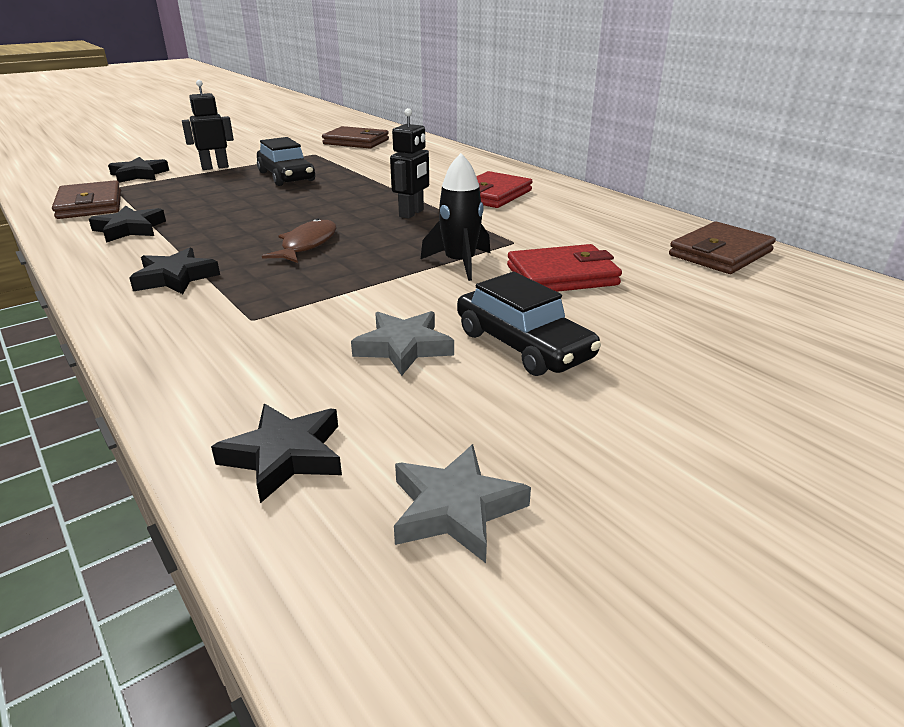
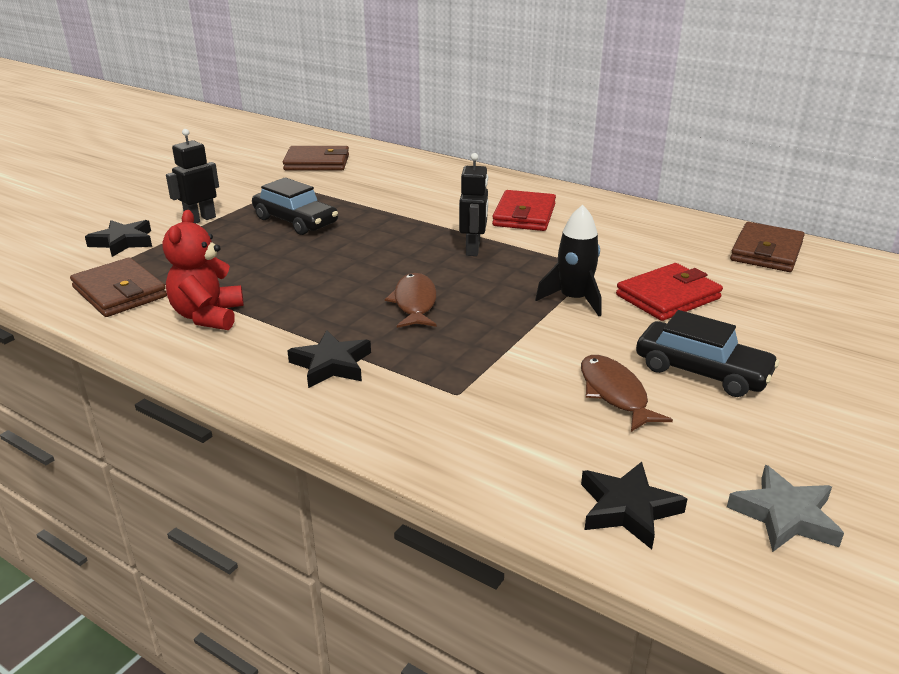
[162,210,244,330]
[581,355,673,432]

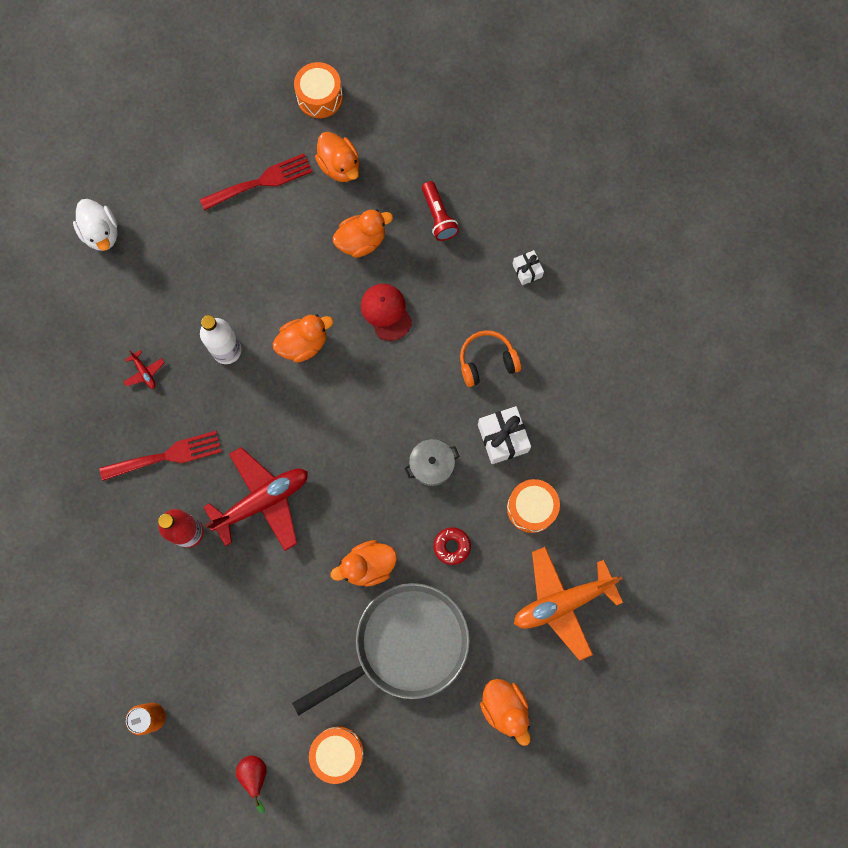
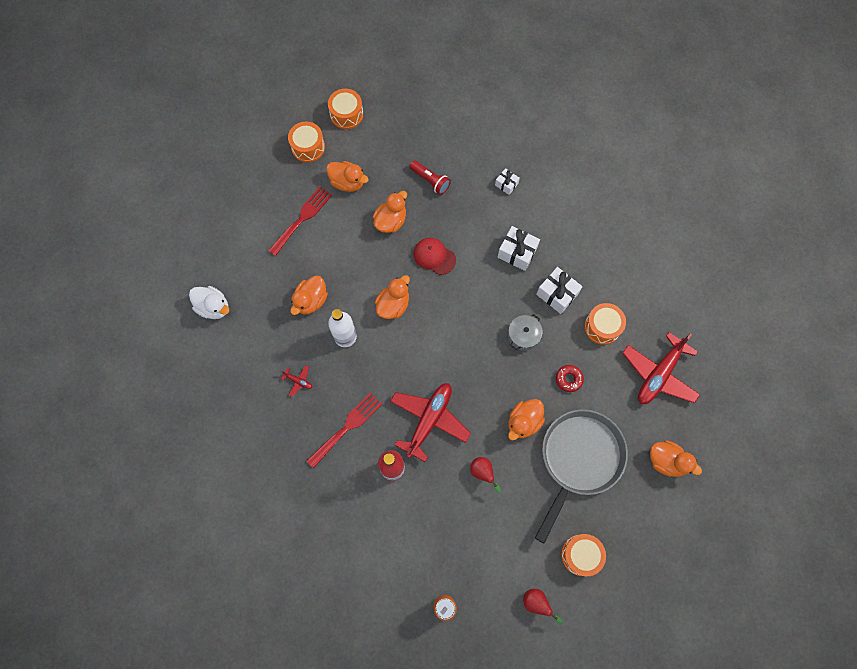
[290,276,328,315]
[328,89,363,129]
[470,457,501,493]
[497,226,540,271]
[622,332,700,404]

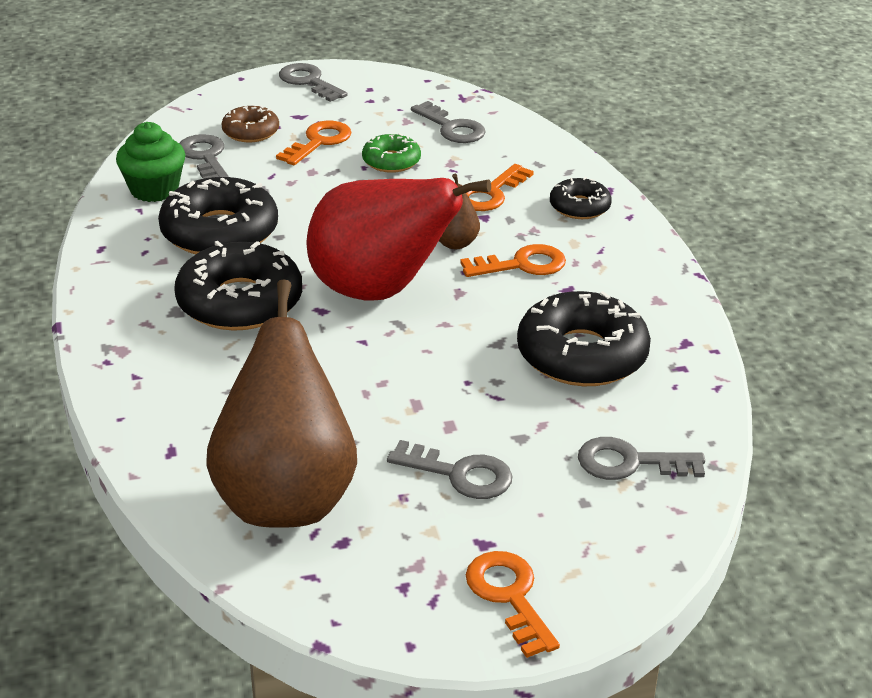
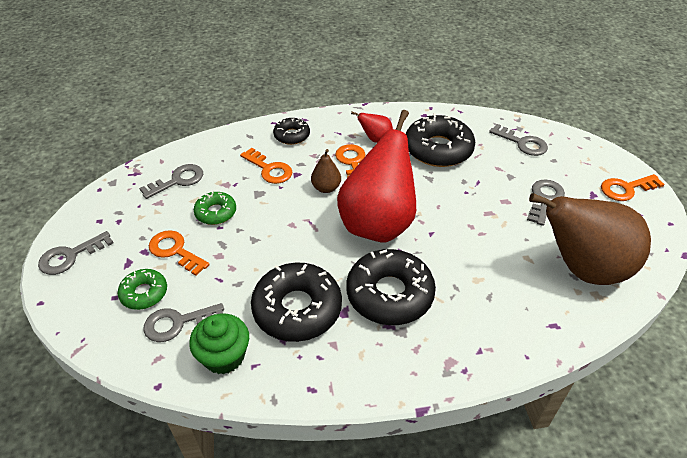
[118,269,167,310]
[351,112,393,143]
[489,124,548,156]

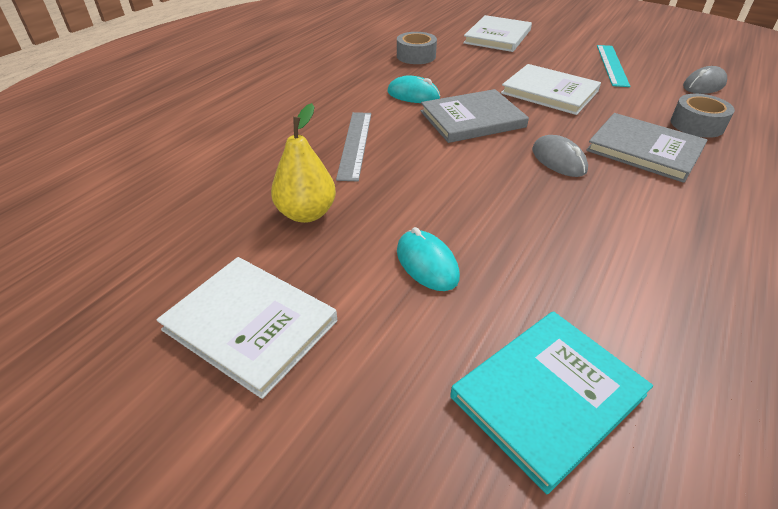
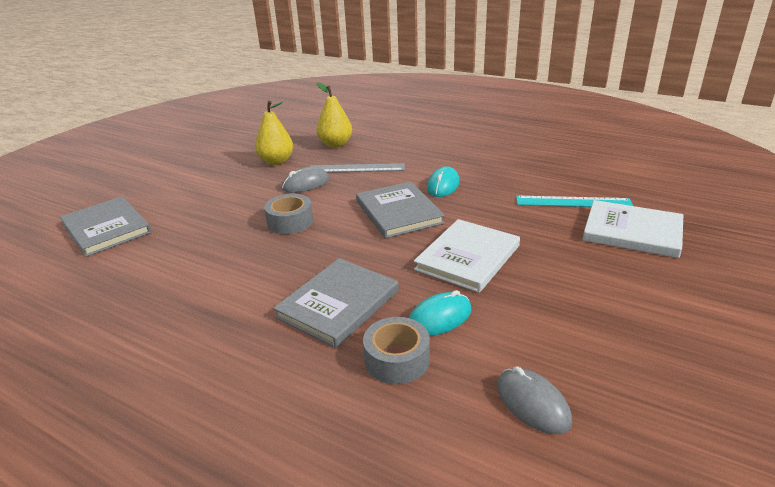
[60,196,152,257]
[264,194,313,234]
[282,167,329,193]
[317,82,352,148]
[409,290,472,336]
[516,196,633,207]
[157,257,337,399] (first image)

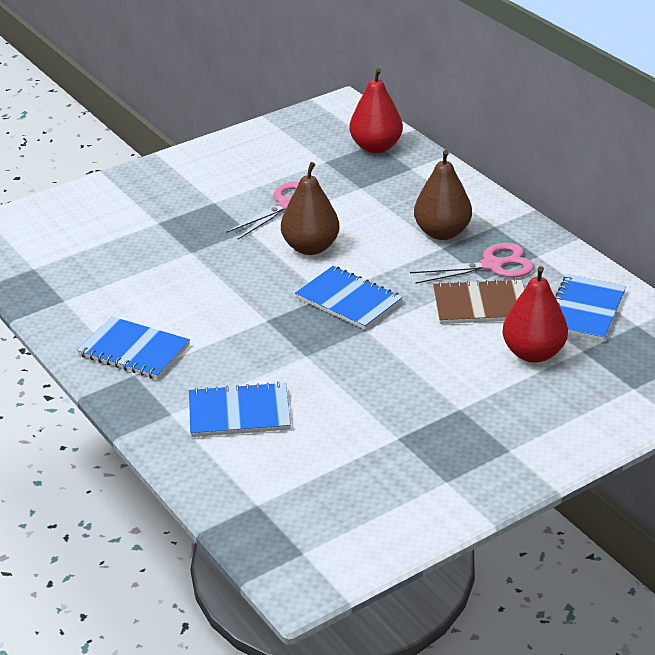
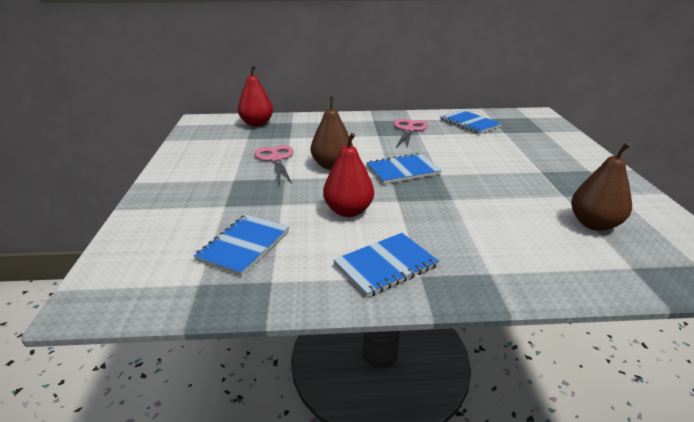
[194,214,289,276]
[323,133,374,217]
[571,143,632,231]
[433,279,525,324] (first image)

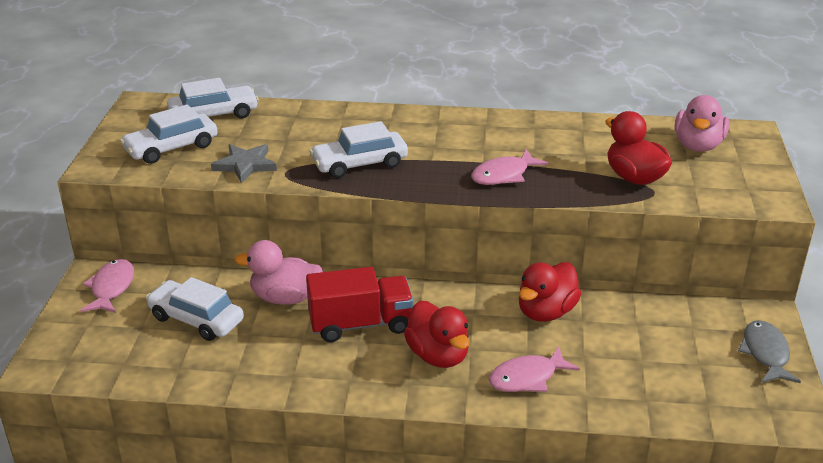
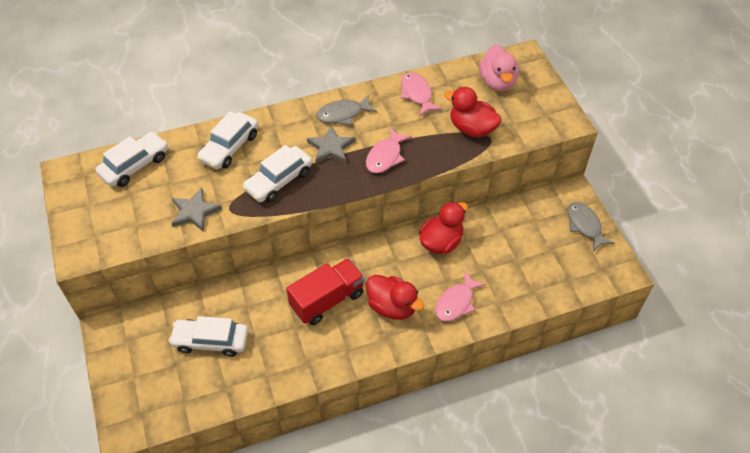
[197,111,258,169]
[307,126,355,164]
[316,95,377,125]
[401,72,442,117]
[419,201,468,254]
[234,240,323,305] (first image)

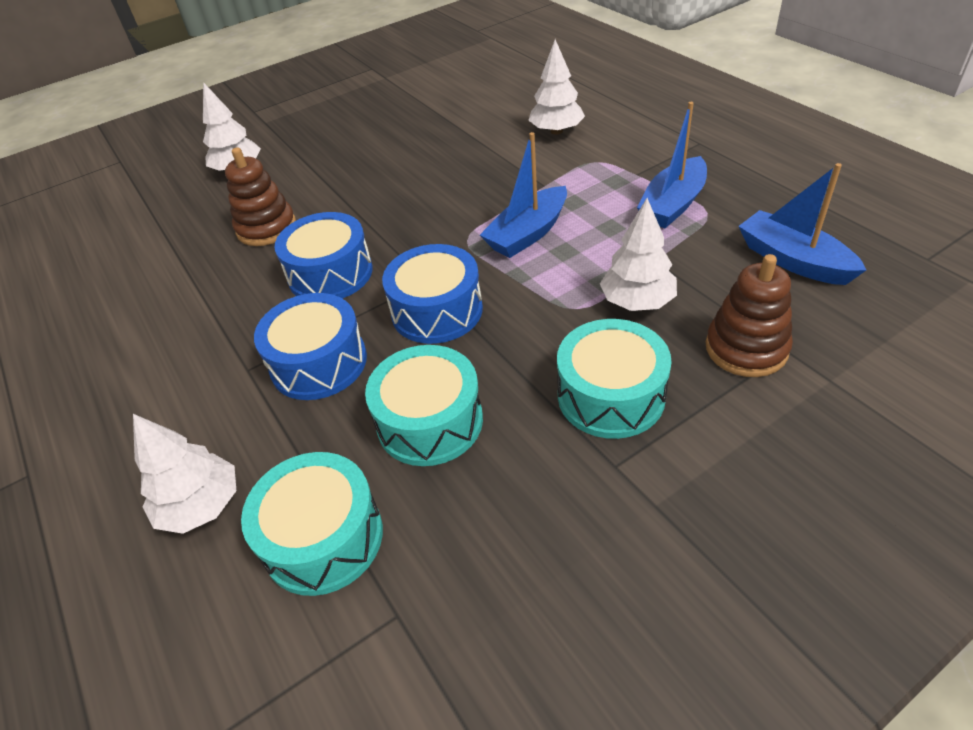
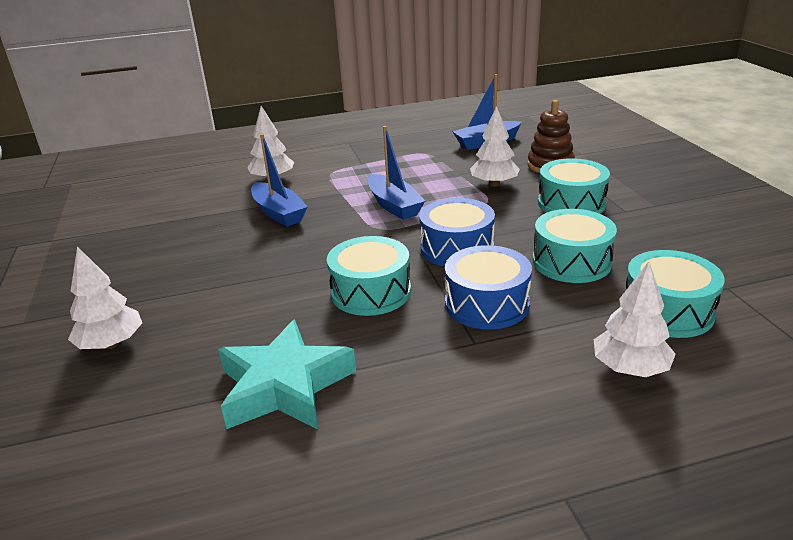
[218,319,356,430]
[251,134,308,227]
[327,236,411,316]
[225,147,296,246] (first image)

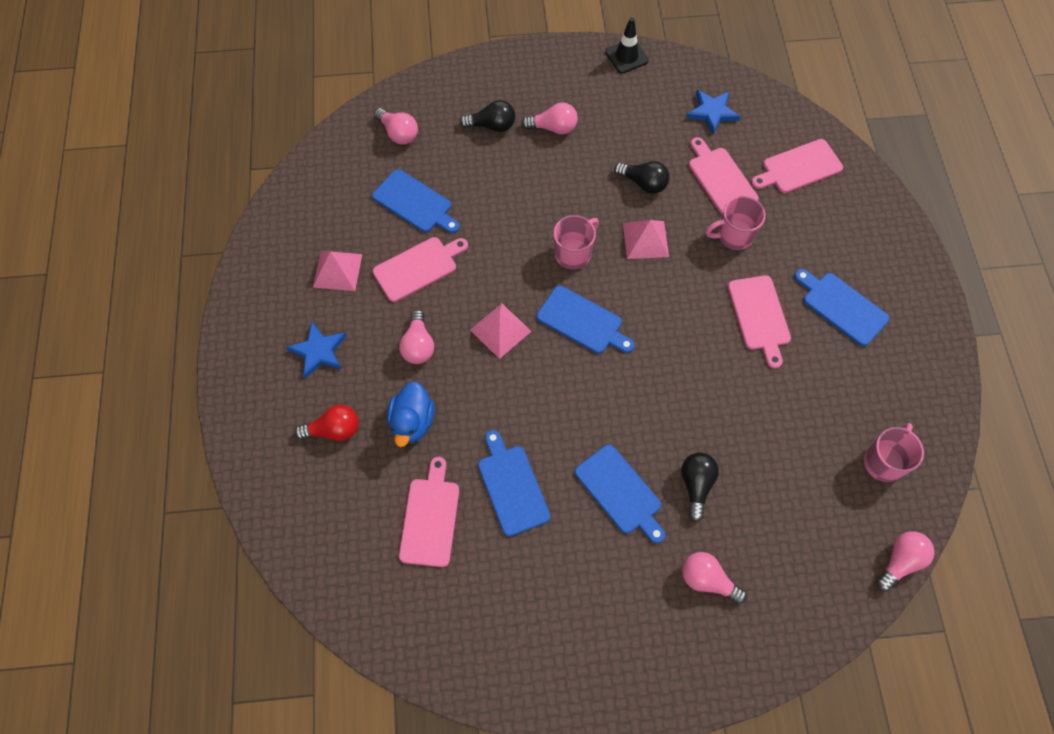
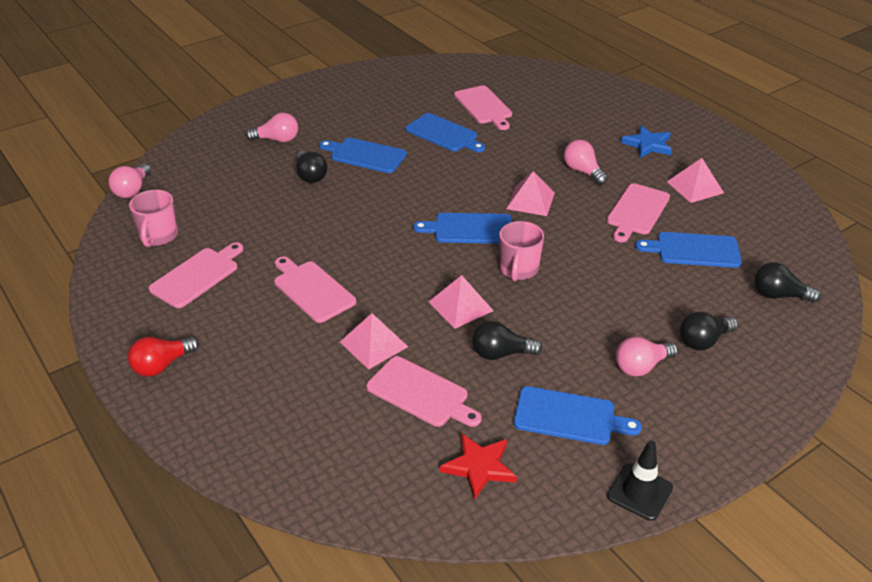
[128,337,199,377]
[149,242,243,308]
[340,313,408,370]
[440,433,517,500]
[514,386,642,445]
[754,262,821,303]
[387,381,435,447] (first image)

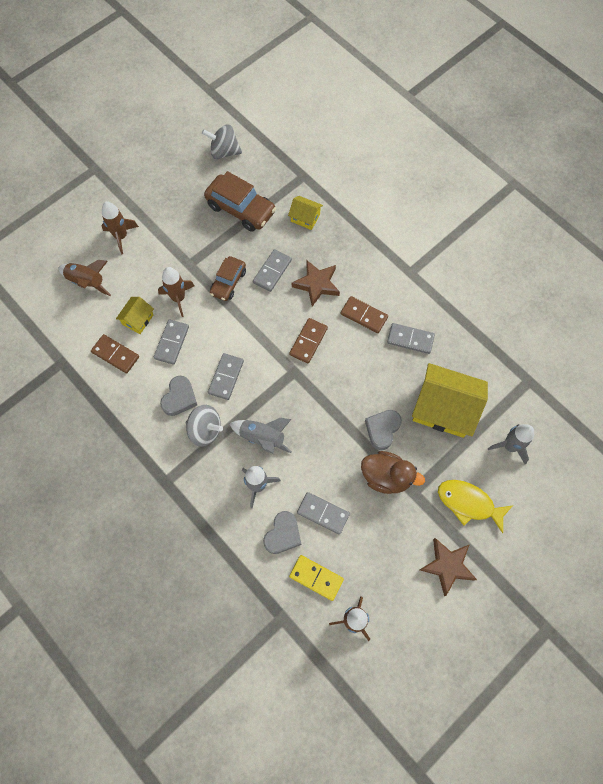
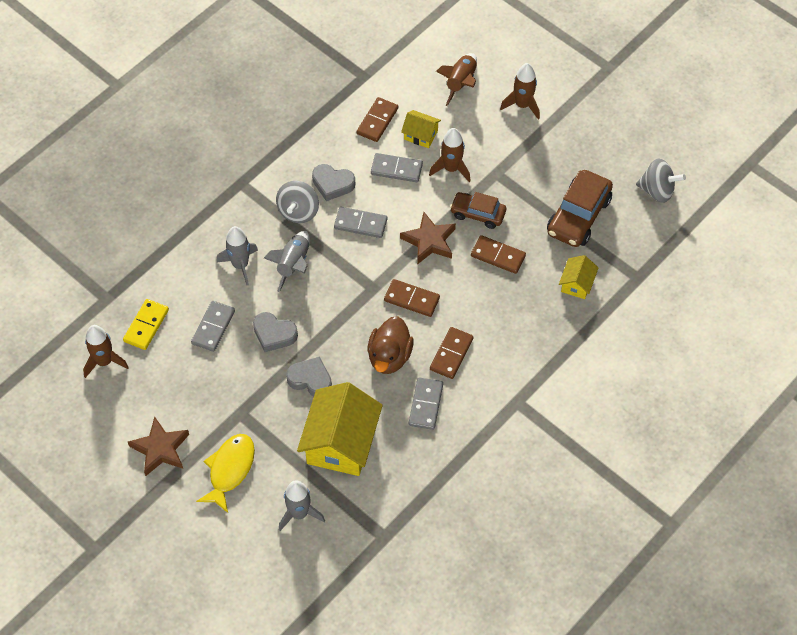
[253,312,298,352]
[367,316,414,374]
[400,212,456,265]
[471,235,526,274]
[636,158,686,203]

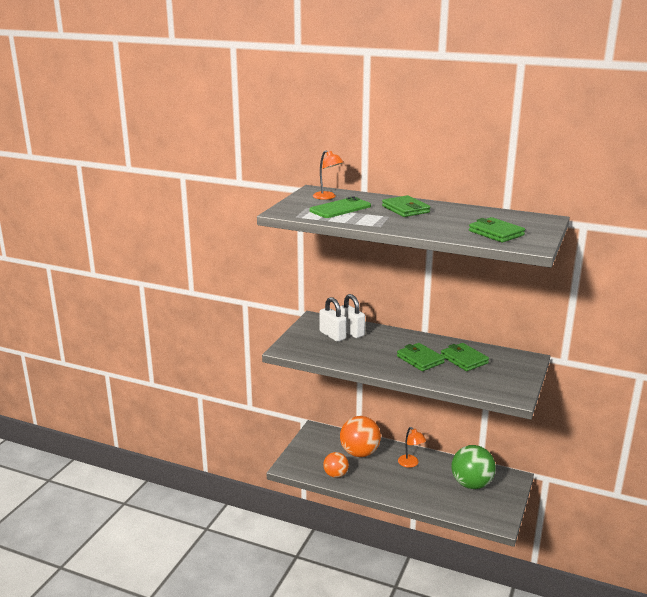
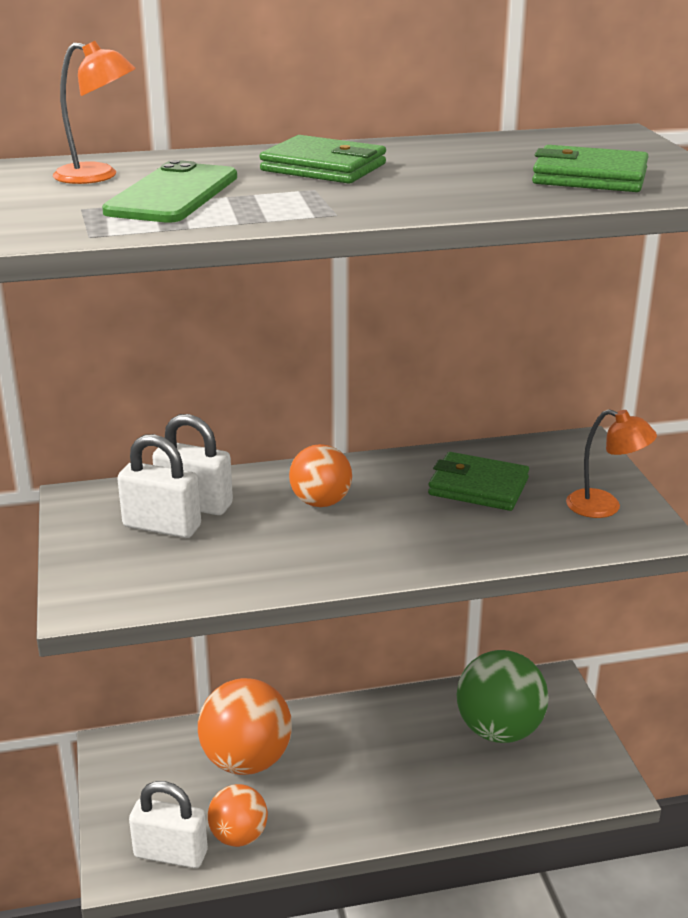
[129,781,208,868]
[289,444,352,507]
[566,409,657,518]
[397,343,445,371] (first image)

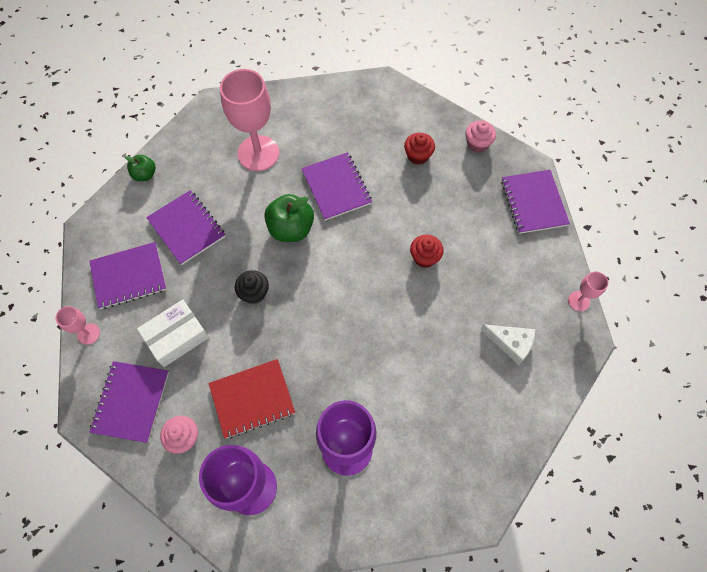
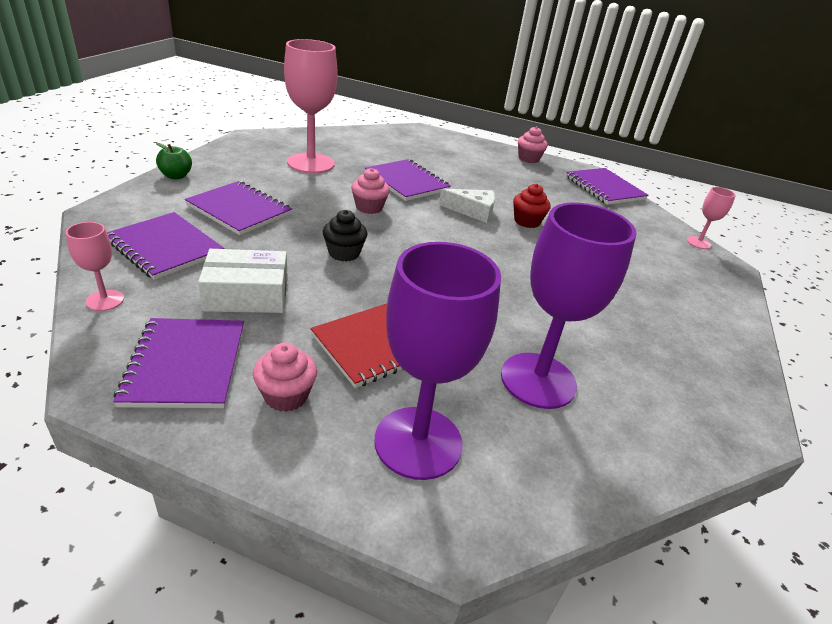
[107,212,225,280]
[198,249,288,313]
[351,168,390,214]
[439,189,495,223]
[404,133,435,165] (first image)

